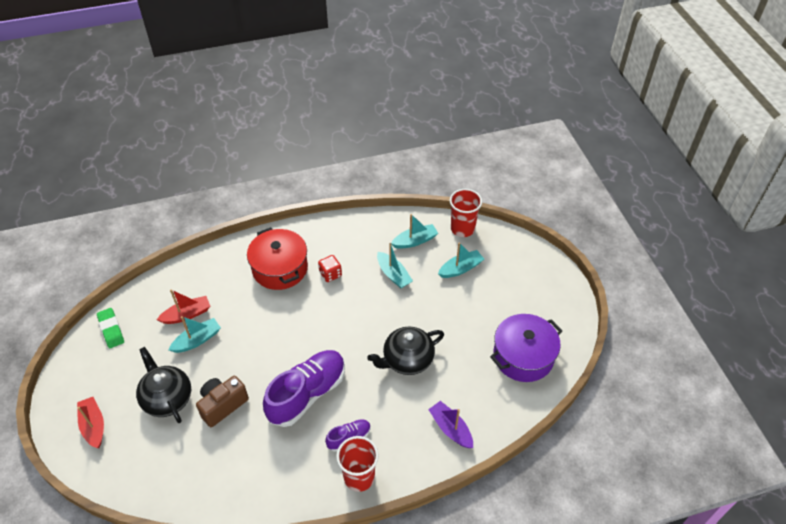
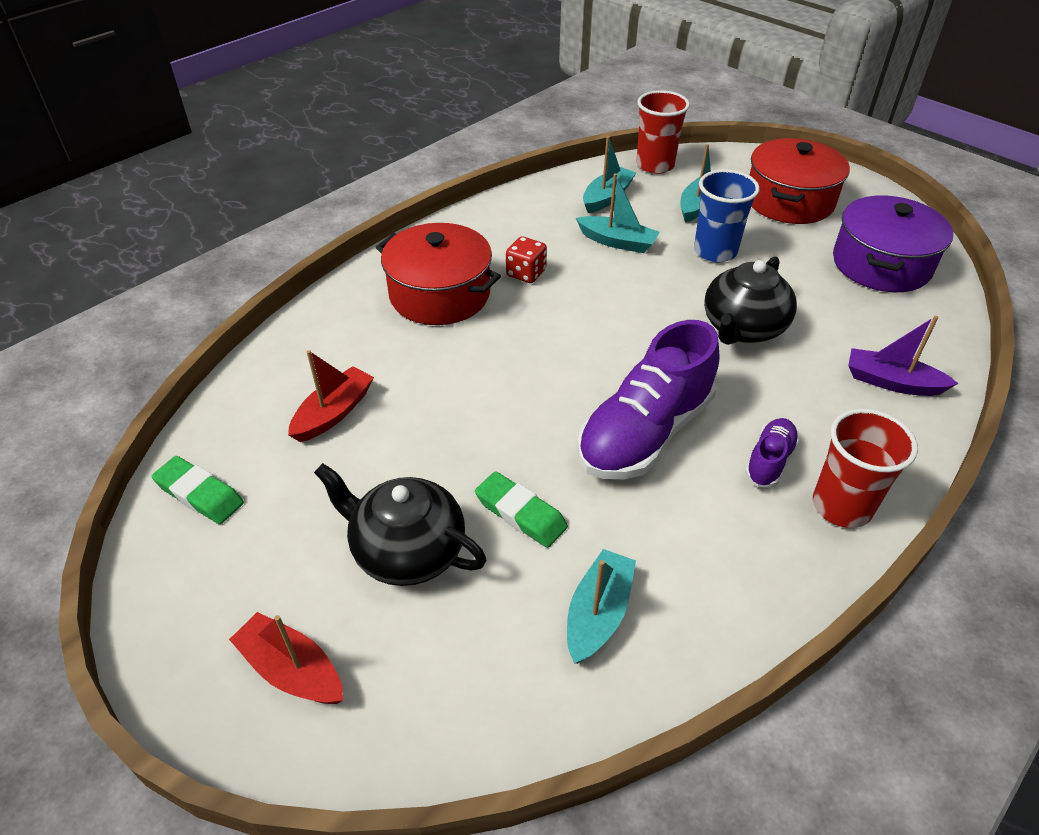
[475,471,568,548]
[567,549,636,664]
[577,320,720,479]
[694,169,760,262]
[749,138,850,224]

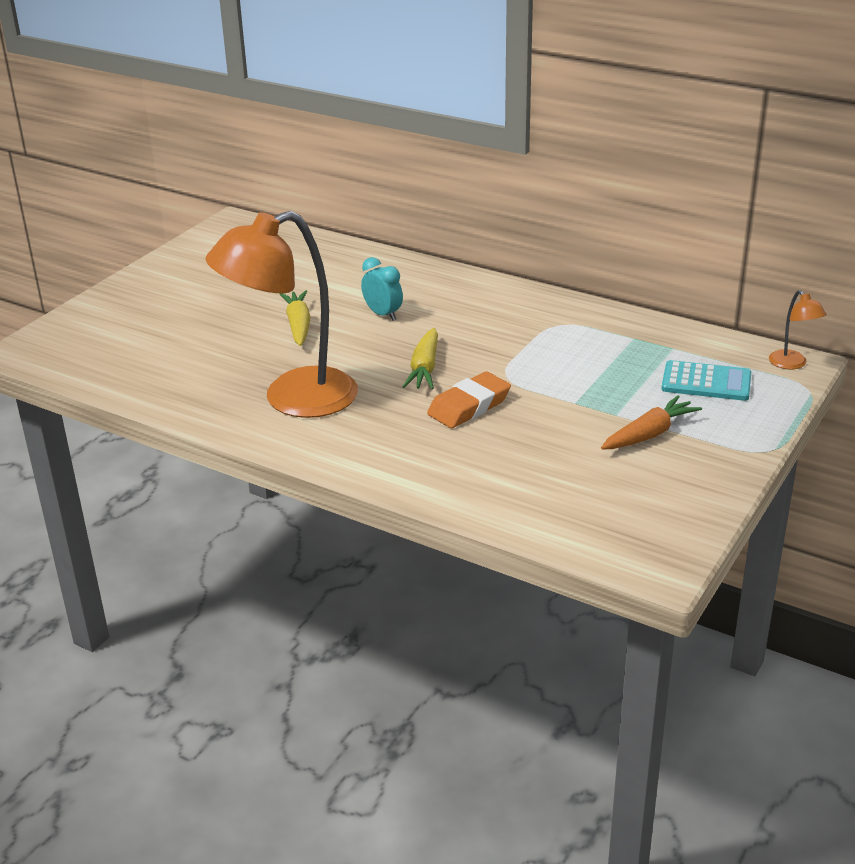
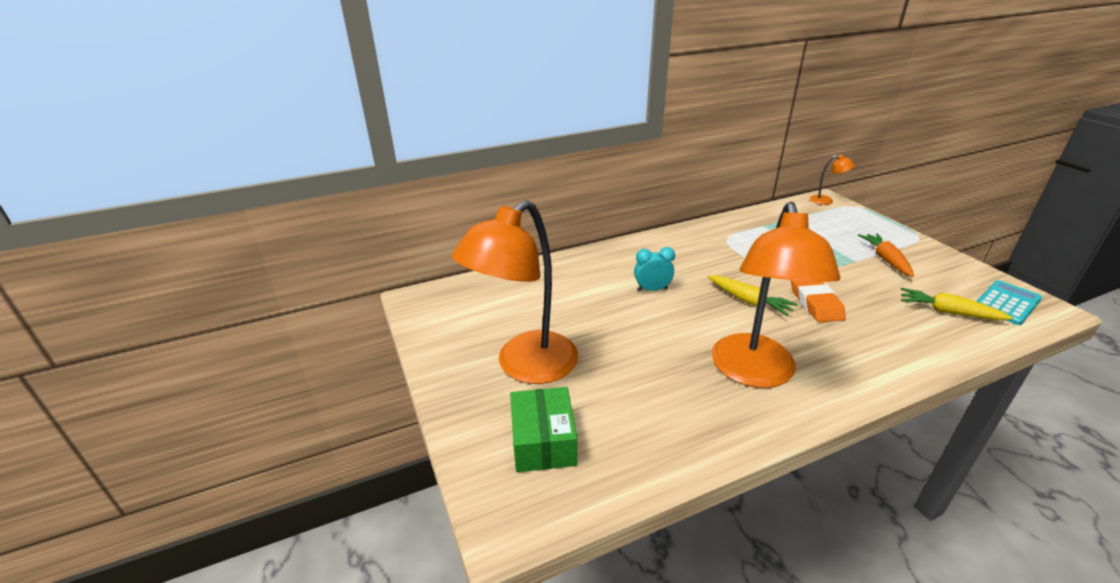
[452,200,578,384]
[510,387,577,472]
[901,288,1013,320]
[976,280,1042,325]

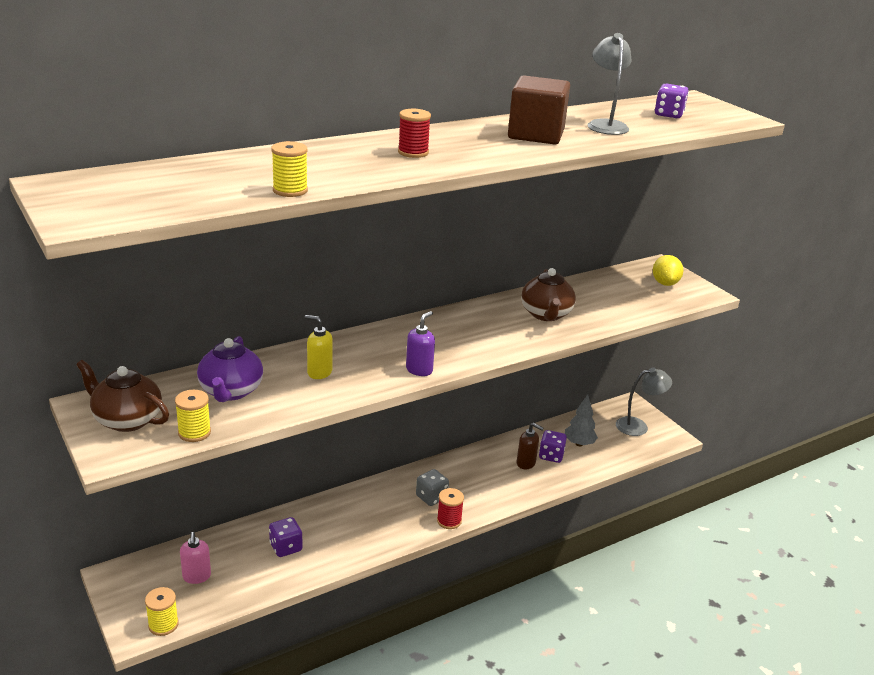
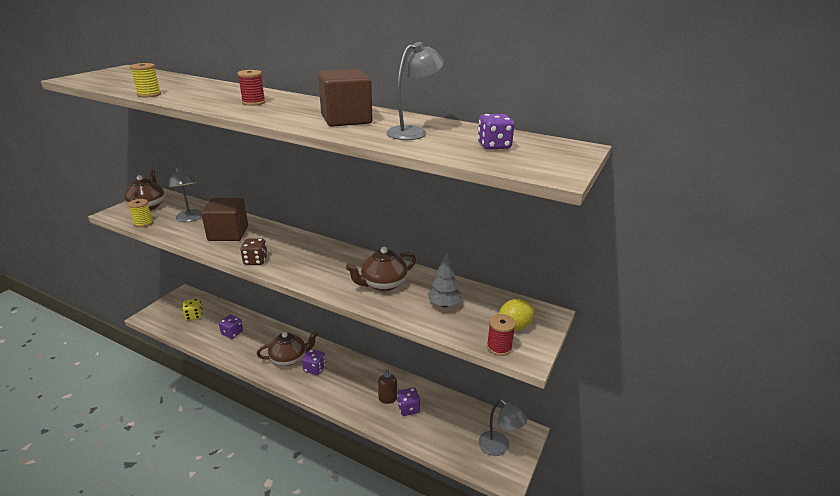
[169,165,202,222]
[182,299,202,320]
[201,198,248,241]
[240,238,268,265]
[257,331,318,366]
[302,349,326,375]
[428,252,462,308]
[487,314,516,356]
[145,587,179,636] (first image)

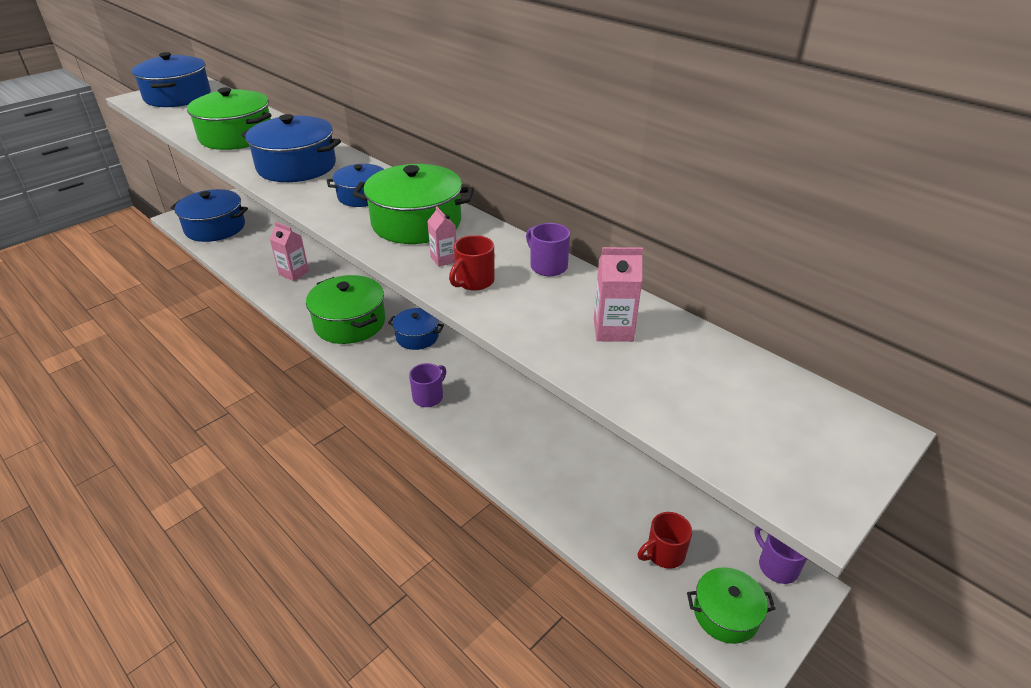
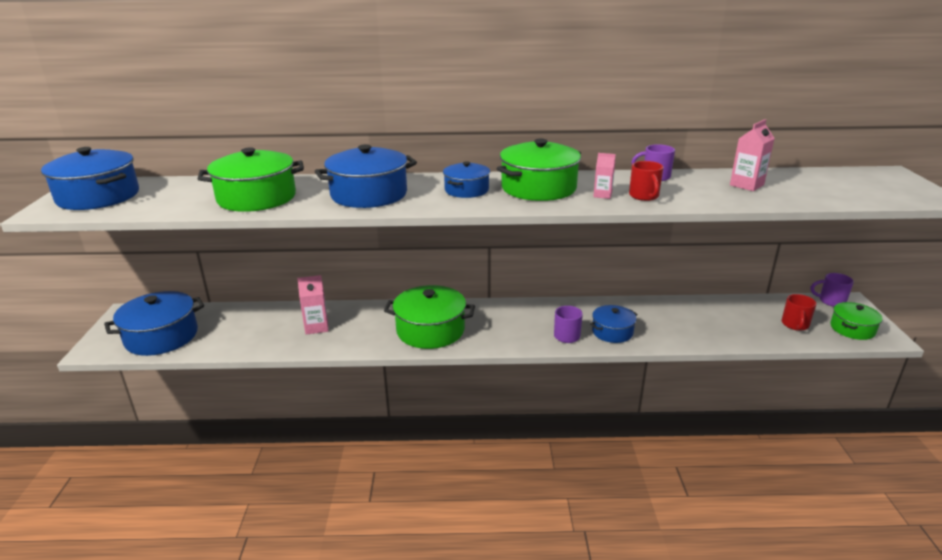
[590,305,638,343]

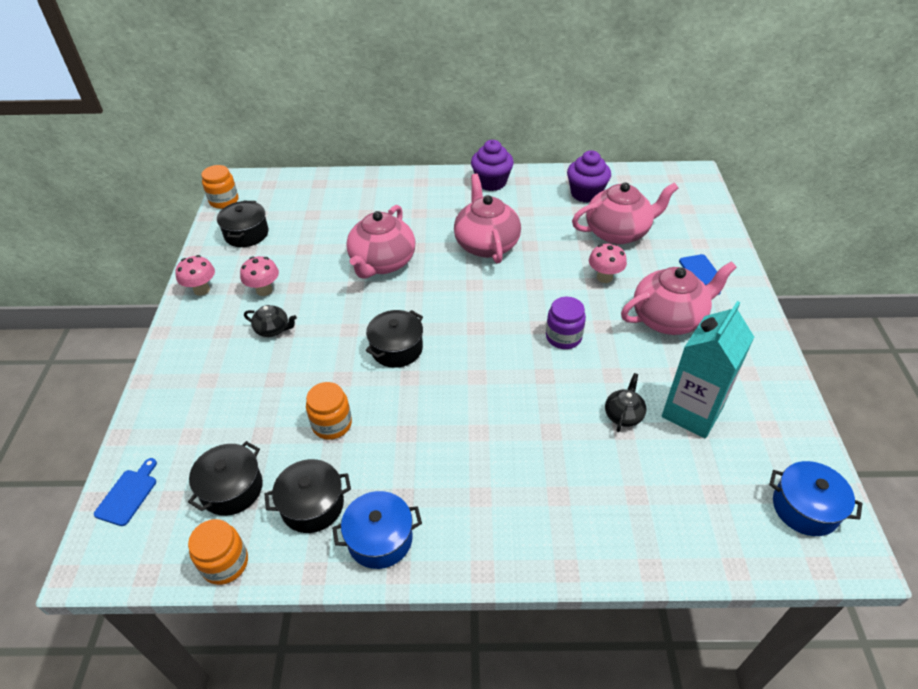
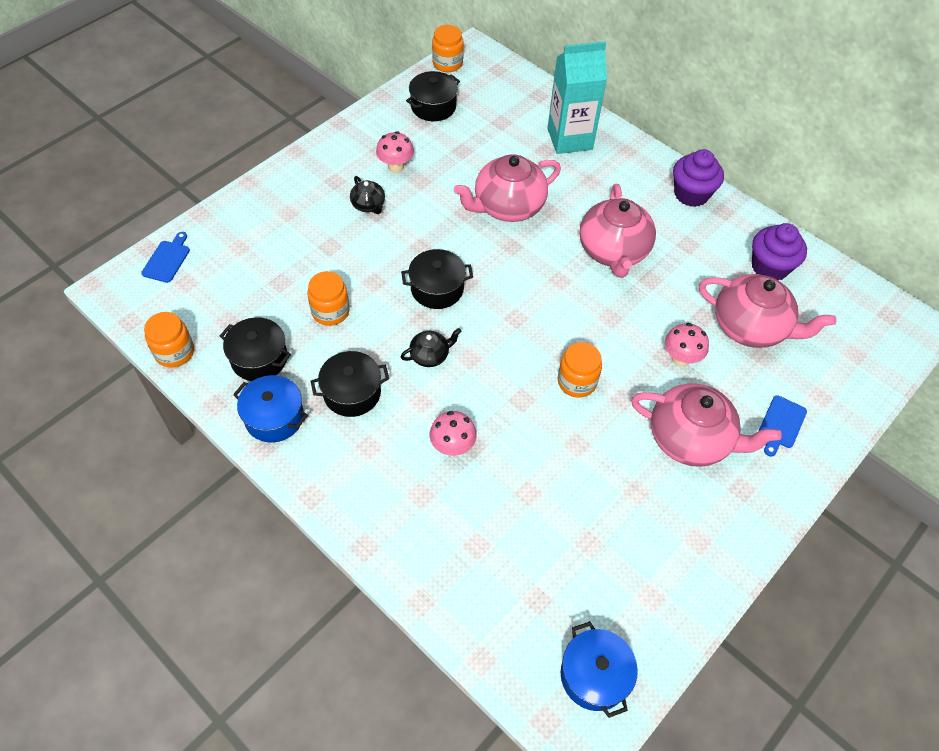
[141,232,190,283]
[311,351,389,417]
[401,328,462,367]
[429,411,477,456]
[547,41,607,154]
[558,342,602,398]
[580,184,656,278]

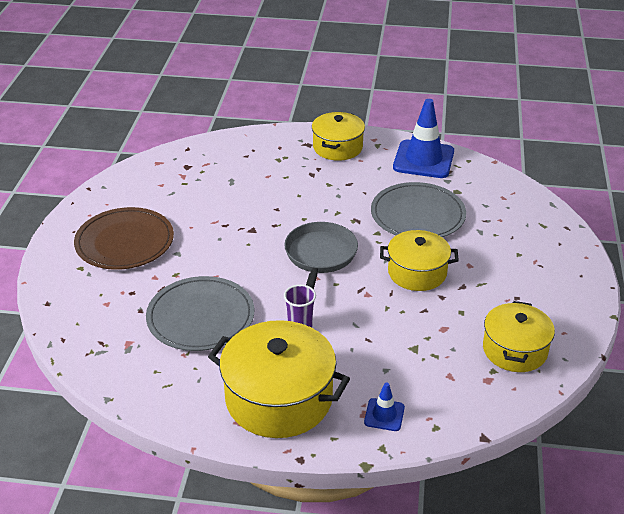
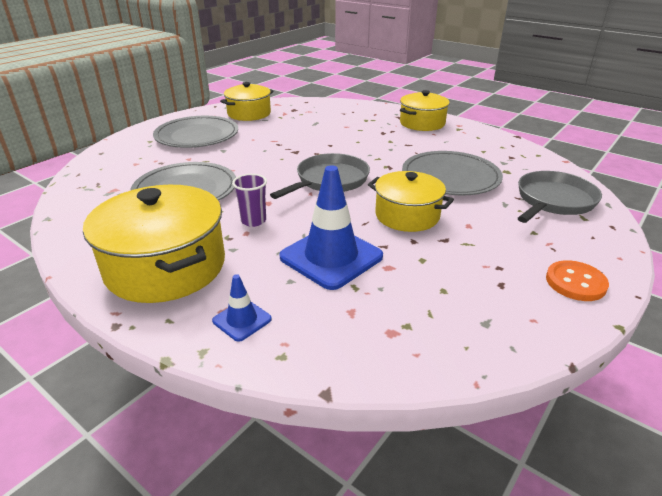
[153,116,238,148]
[220,82,274,121]
[279,165,383,290]
[518,171,602,223]
[546,260,609,301]

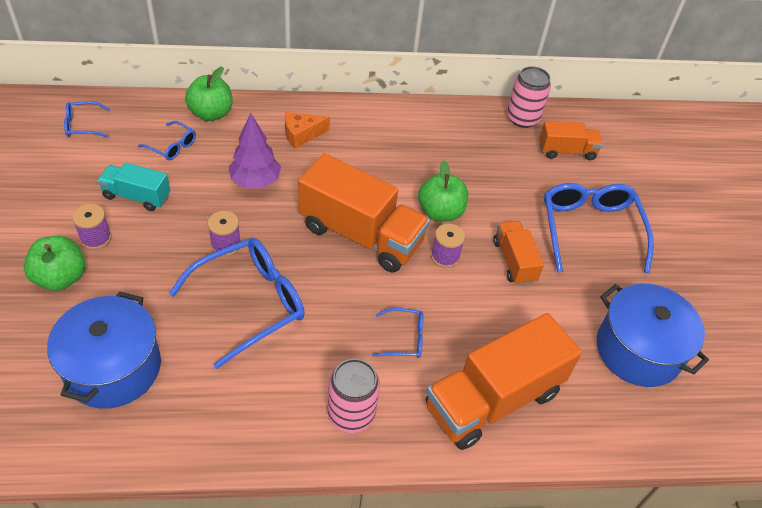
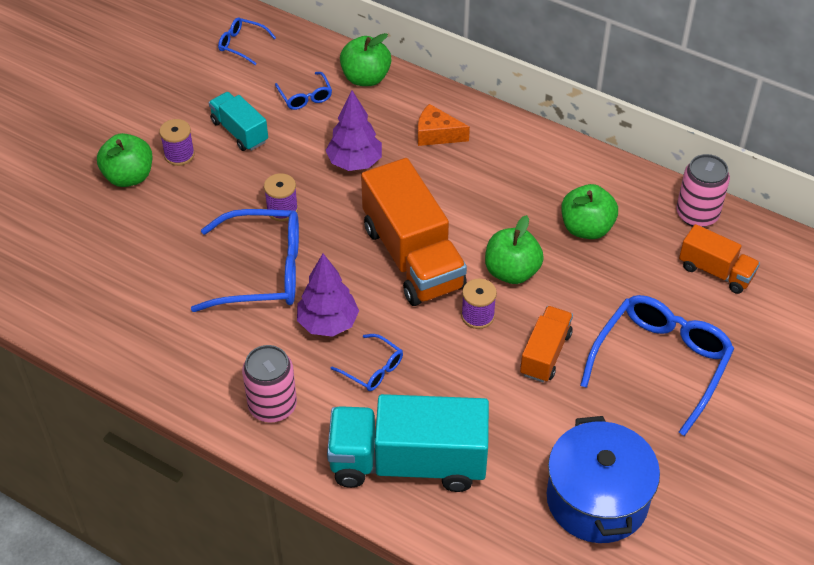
[297,254,359,337]
[327,394,489,492]
[561,184,618,239]
[47,291,161,409] (first image)

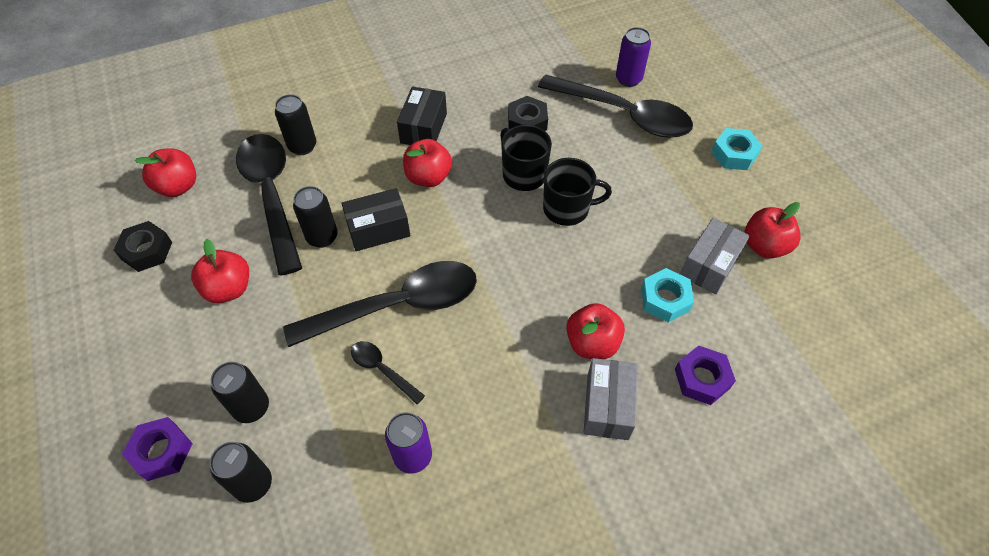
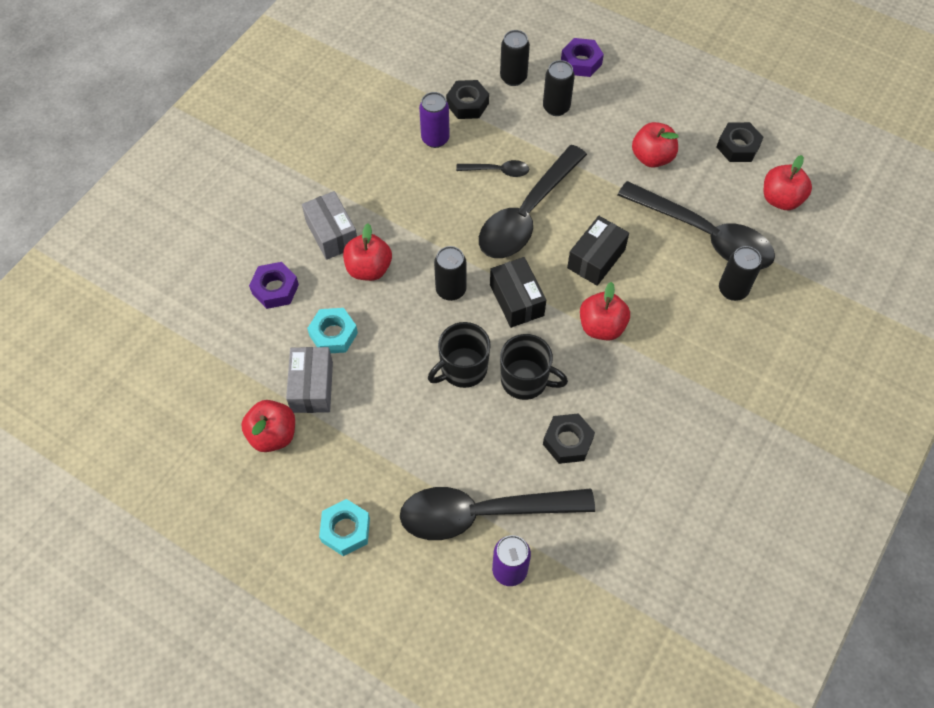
[434,246,467,301]
[446,80,489,119]
[490,257,546,328]

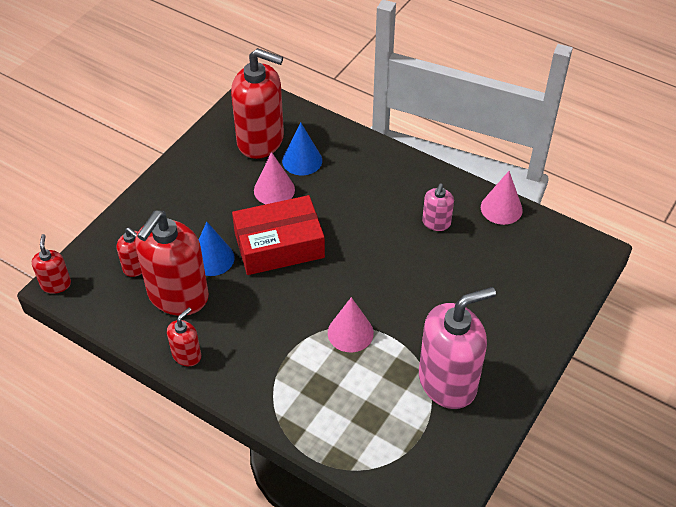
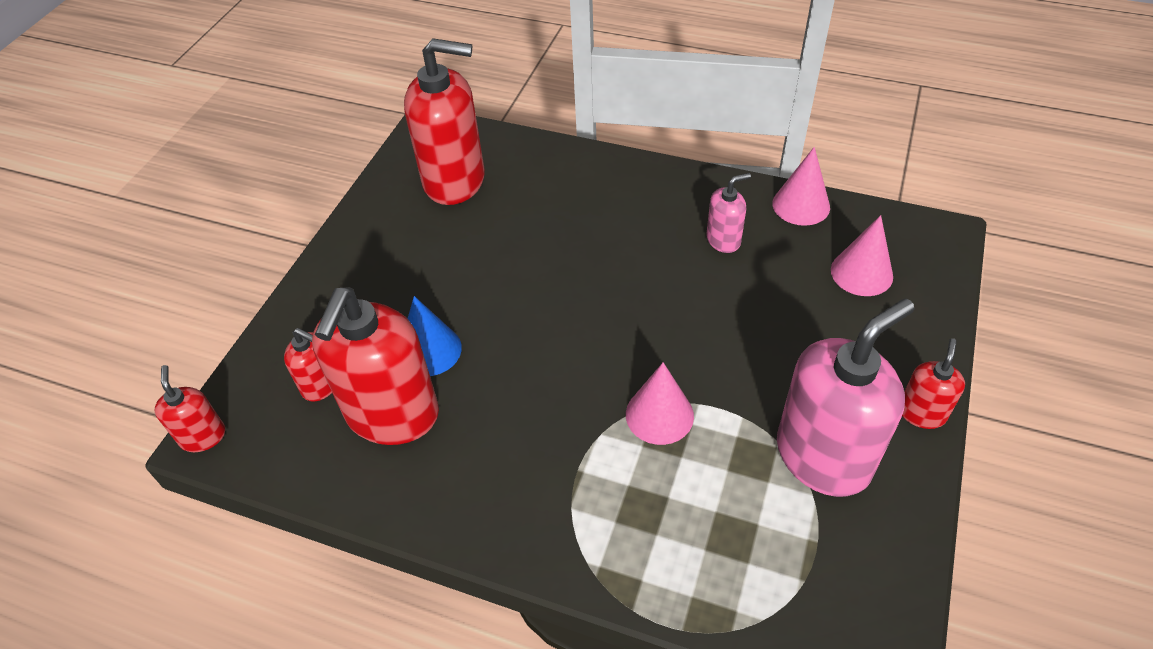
[706,173,751,253]
[831,215,893,296]
[902,338,965,429]
[232,195,325,275] (first image)
[282,122,322,175] (first image)

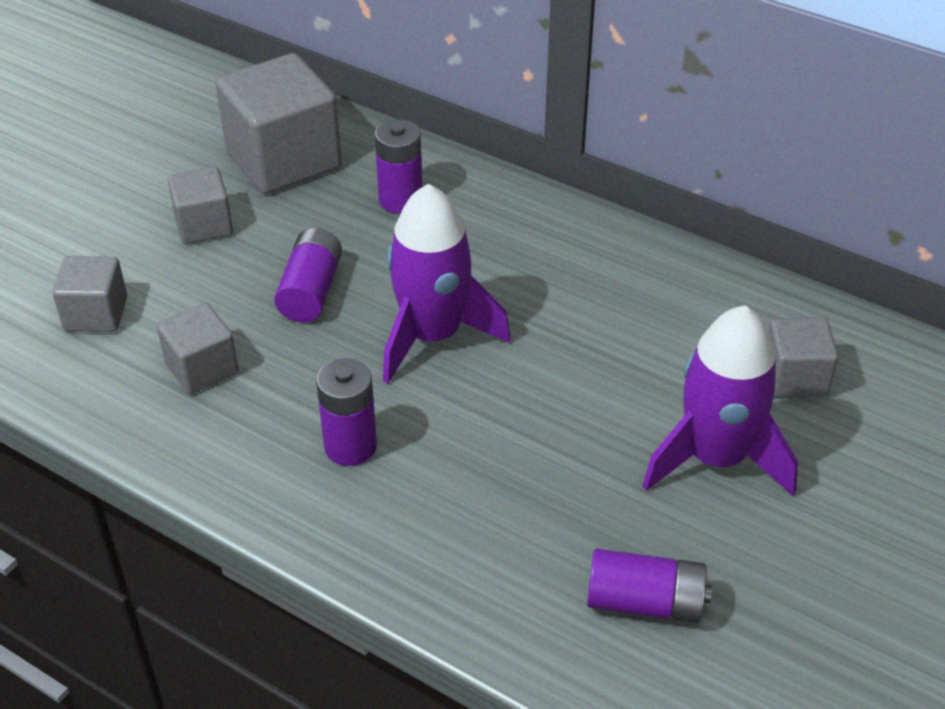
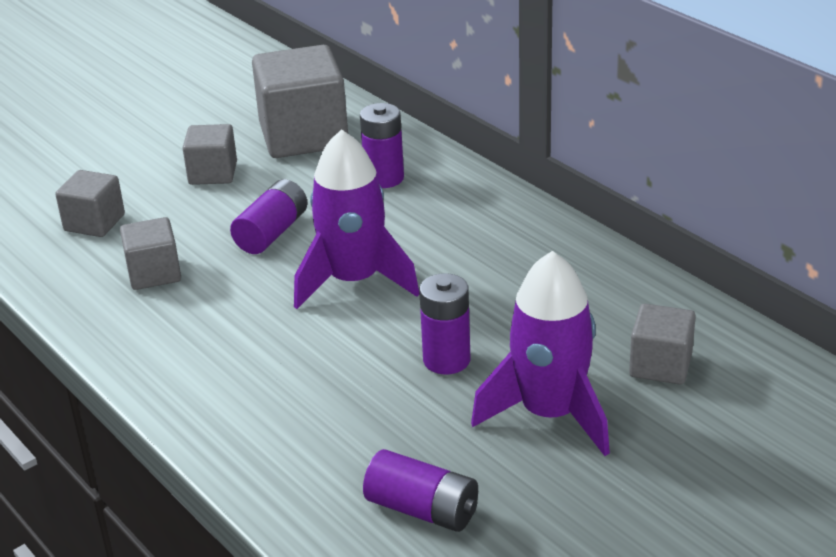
[419,273,470,374]

